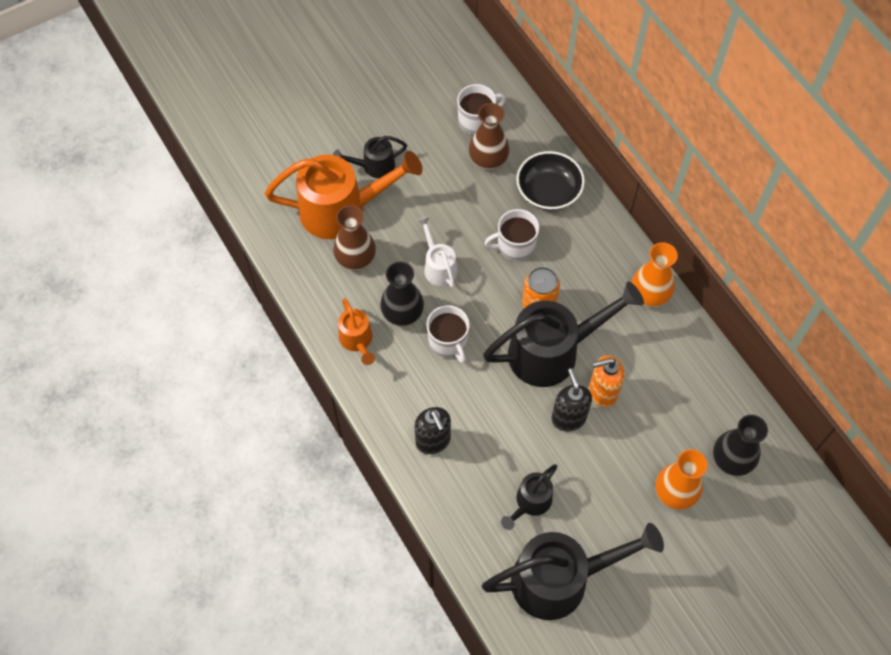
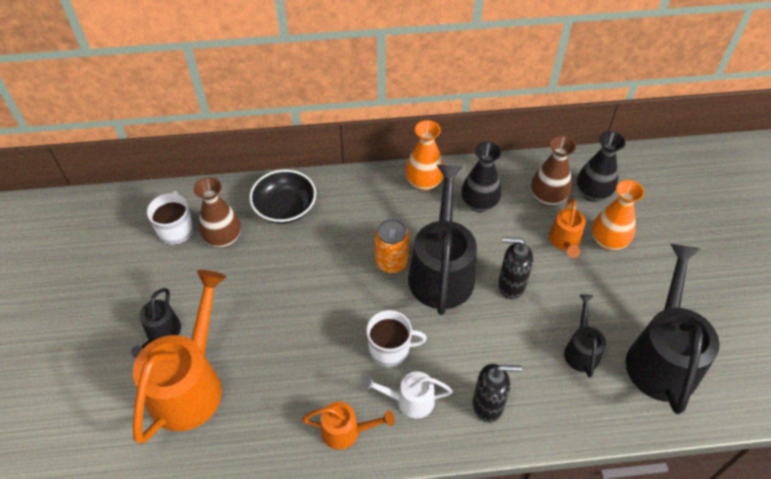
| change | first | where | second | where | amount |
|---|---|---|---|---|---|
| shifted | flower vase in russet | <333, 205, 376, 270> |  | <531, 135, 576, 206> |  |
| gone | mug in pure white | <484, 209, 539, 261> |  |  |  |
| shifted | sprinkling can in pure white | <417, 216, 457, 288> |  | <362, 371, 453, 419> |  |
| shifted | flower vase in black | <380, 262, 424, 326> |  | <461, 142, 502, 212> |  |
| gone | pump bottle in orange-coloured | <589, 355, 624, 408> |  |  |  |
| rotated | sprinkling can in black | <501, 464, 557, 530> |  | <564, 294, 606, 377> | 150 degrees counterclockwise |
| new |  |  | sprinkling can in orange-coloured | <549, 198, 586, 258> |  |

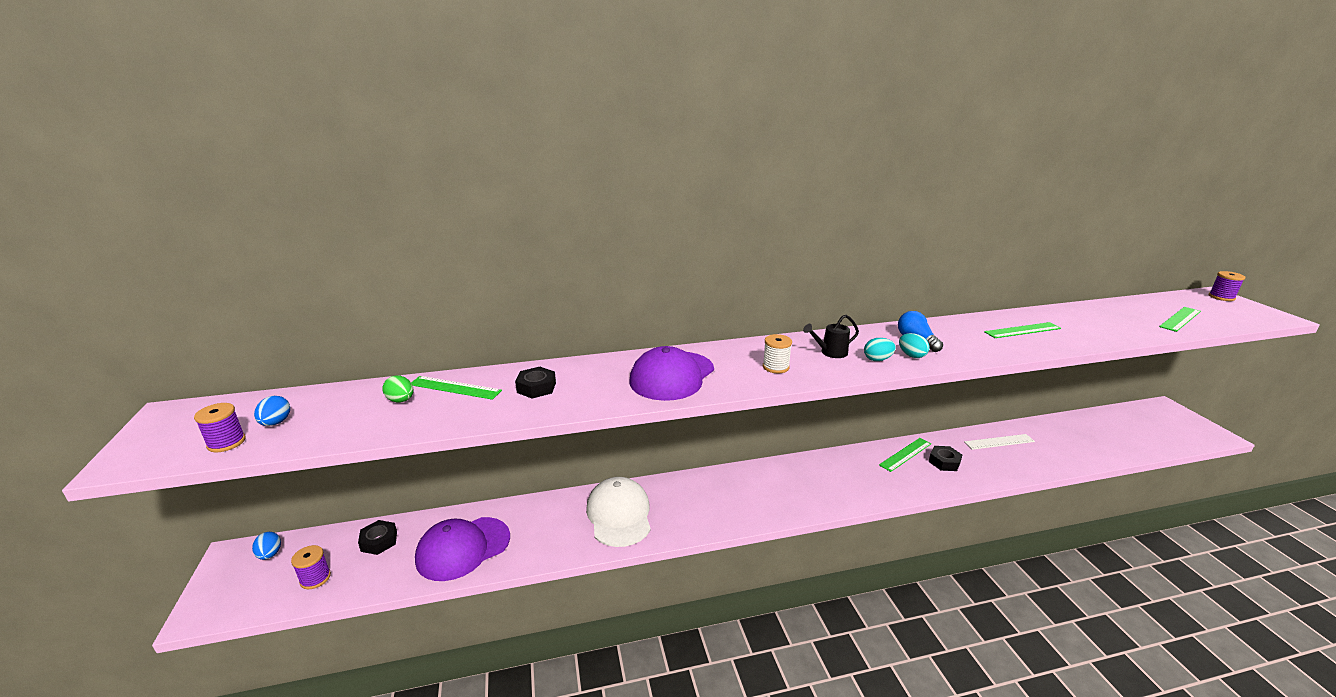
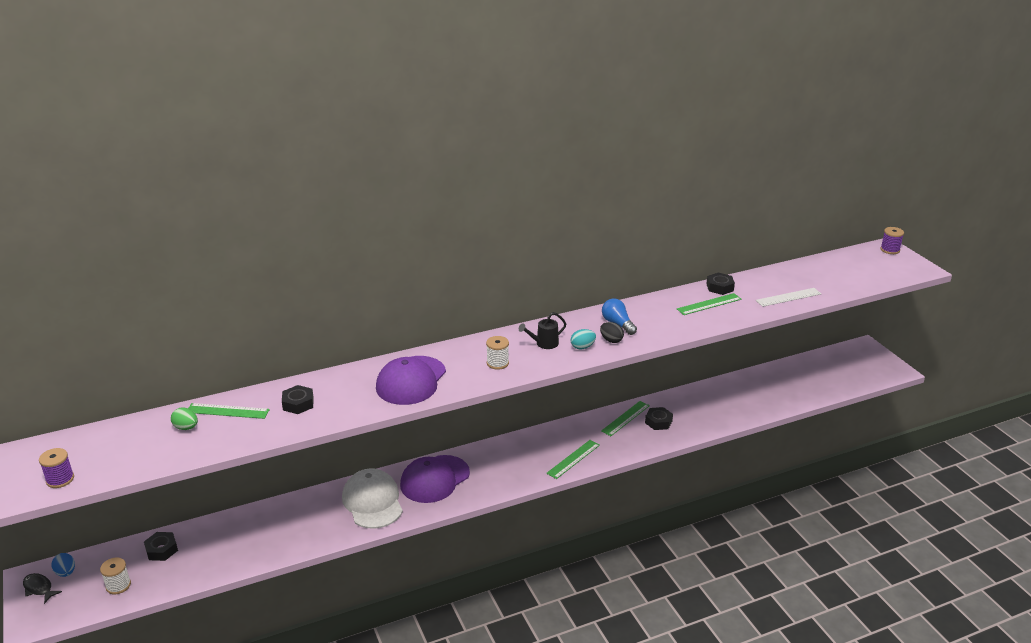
| change | first | where | second | where | amount |
|---|---|---|---|---|---|
| shifted | ruler in leaf-green | <1159, 307, 1201, 332> |  | <546, 440, 600, 479> |  |
| repainted | toy egg in aqua | <899, 333, 930, 358> | toy egg in black | <600, 322, 624, 343> |  |
| gone | toy egg in blue | <254, 396, 290, 426> |  |  |  |
| shifted | ruler in pure white | <964, 434, 1035, 450> |  | <756, 288, 821, 307> |  |
| shifted | baseball cap in royal purple | <415, 517, 510, 581> |  | <400, 455, 470, 503> |  |
| repainted | bobbin in royal purple | <291, 545, 331, 589> | bobbin in pure white | <100, 558, 131, 594> |  |
| new |  |  | nut in black | <706, 273, 735, 295> |  |
| new |  |  | fish figure in black | <23, 573, 62, 604> |  |

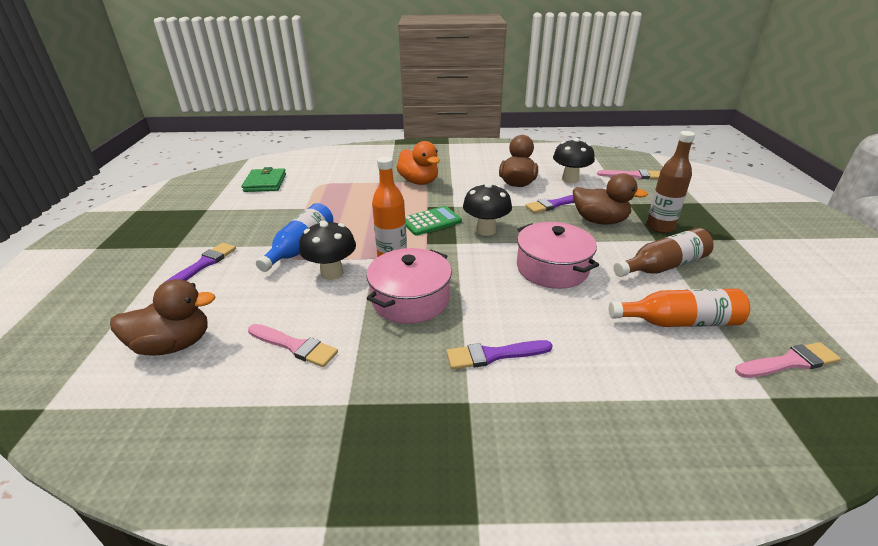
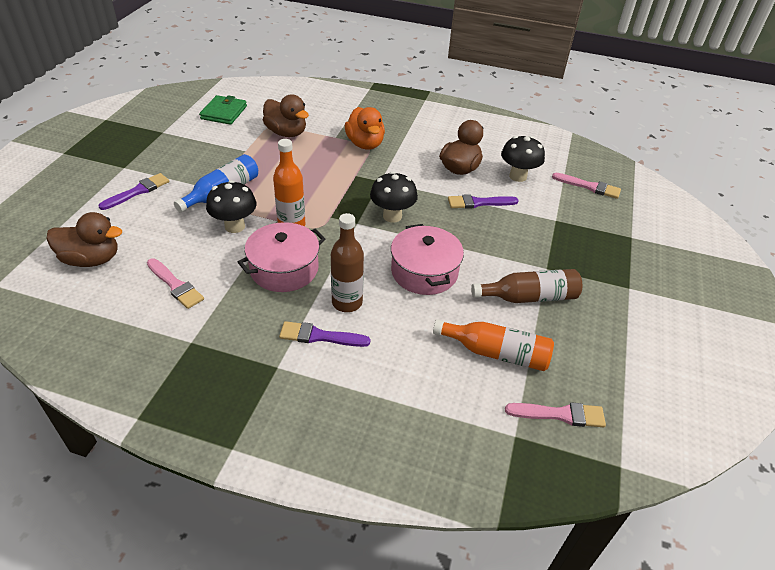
| change | first | where | second | where | amount |
|---|---|---|---|---|---|
| shifted | bottle in russet | <646, 131, 695, 233> |  | <331, 213, 364, 312> |  |
| shifted | duck in russet | <573, 173, 648, 225> |  | <263, 94, 309, 137> |  |
| gone | adding machine in leaf-green | <405, 206, 462, 236> |  |  |  |

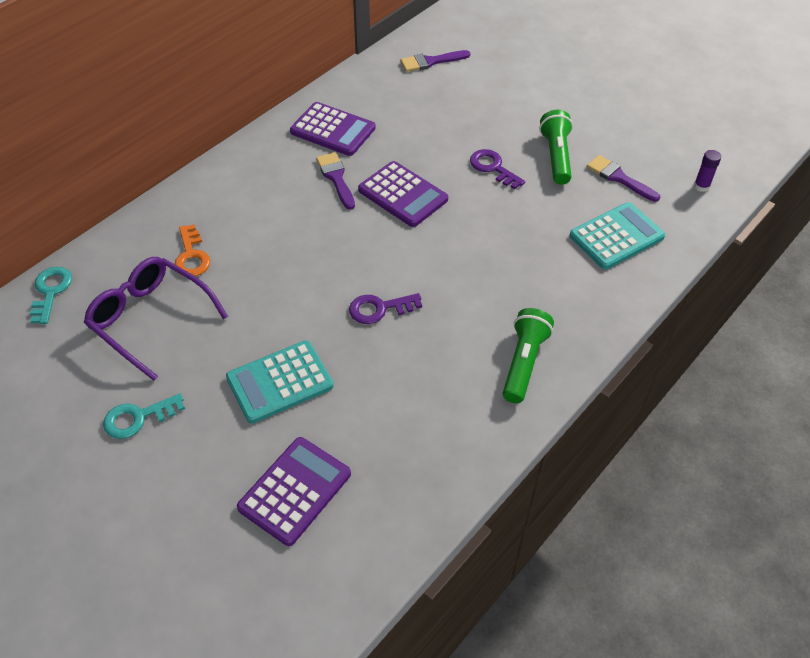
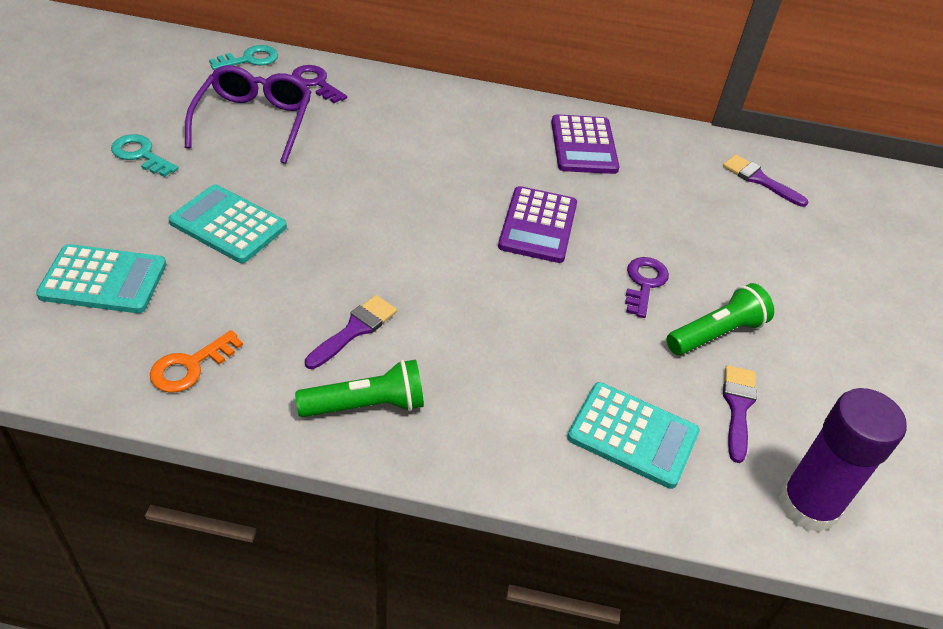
| change | first | where | second | where | amount |
|---|---|---|---|---|---|
| scaled | glue stick in royal purple | <694, 150, 721, 192> |  | <779, 388, 907, 533> | x2.42 |
| shifted | brush in royal purple | <316, 152, 355, 210> |  | <305, 295, 397, 369> |  |
| shifted | key in orange-coloured | <175, 224, 210, 276> |  | <150, 330, 243, 393> |  |
| shifted | key in royal purple | <349, 293, 422, 324> |  | <292, 65, 347, 103> |  |
| repainted | adding machine in royal purple | <237, 437, 351, 546> | adding machine in aqua | <36, 244, 166, 313> |  |

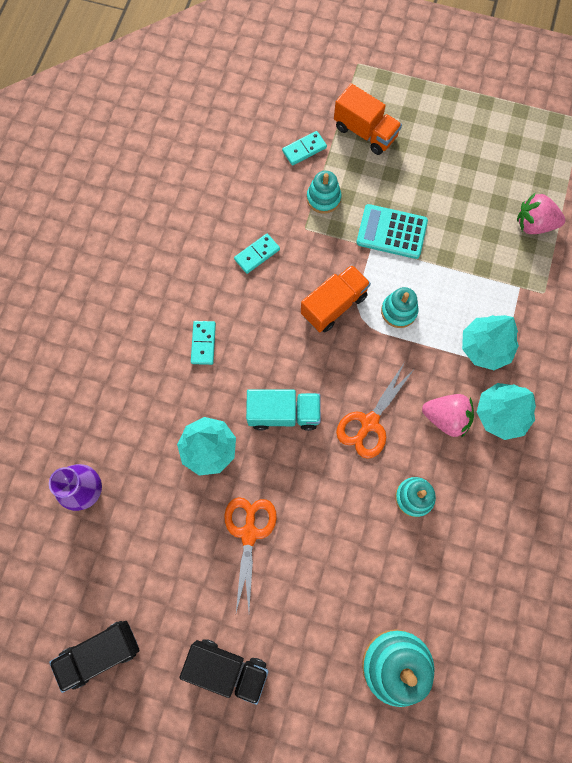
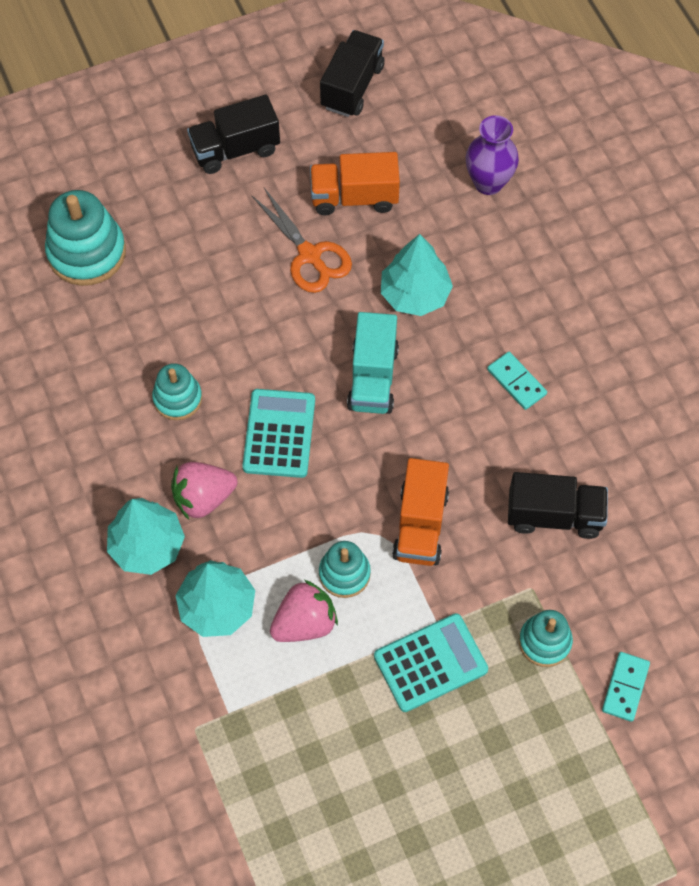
| change | first | where | second | where | amount |
|---|---|---|---|---|---|
| shifted | lorry in orange-coloured | <334, 84, 402, 155> |  | <310, 152, 400, 215> |  |
| shifted | berry in rosy | <517, 193, 565, 234> |  | <270, 580, 338, 642> |  |
| swapped | domino in aqua | <234, 233, 280, 274> | lorry in black | <508, 472, 608, 539> |  |
| swapped | scissors in orange-coloured | <336, 362, 415, 459> | adding machine in aqua | <242, 389, 315, 478> |  |
| rotated | lorry in aqua | <246, 389, 321, 431> |  | <347, 312, 399, 414> | 45 degrees counterclockwise |

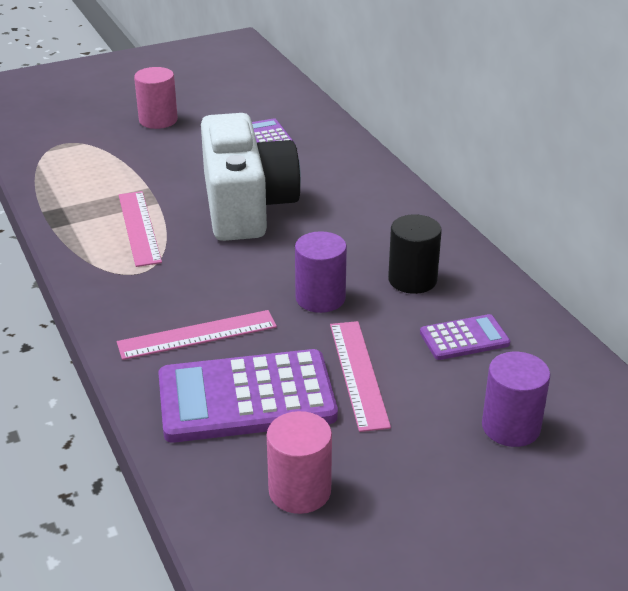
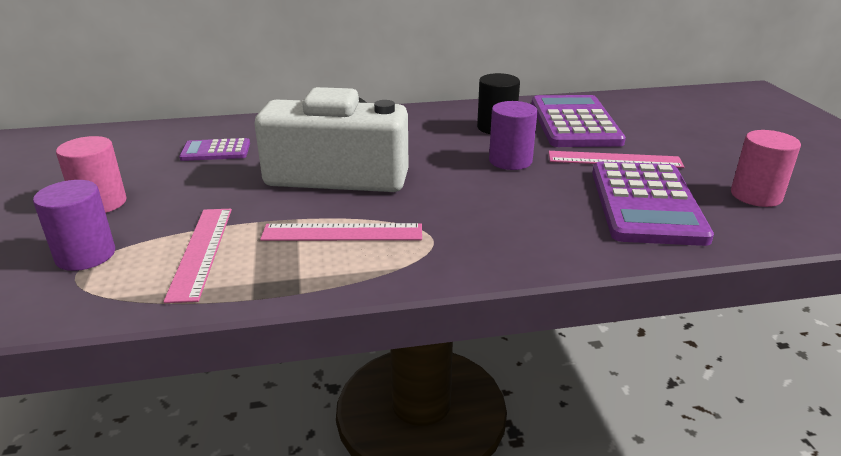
| change | first | where | second | where | amount |
|---|---|---|---|---|---|
| shifted | ruler in rosy | <117, 310, 277, 360> |  | <163, 209, 232, 303> |  |
| scaled | adding machine in royal purple | <420, 314, 510, 360> |  | <532, 95, 626, 147> | x1.98 |
| shifted | cylinder shape in royal purple | <482, 352, 550, 447> |  | <33, 180, 115, 271> |  |

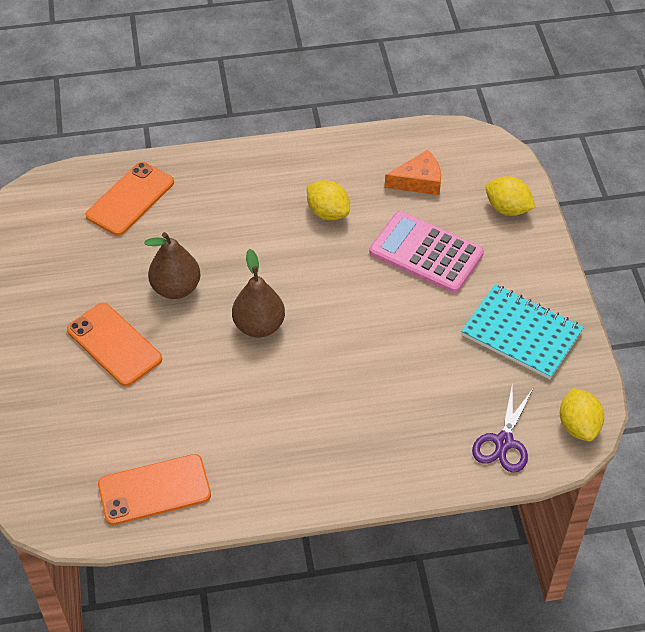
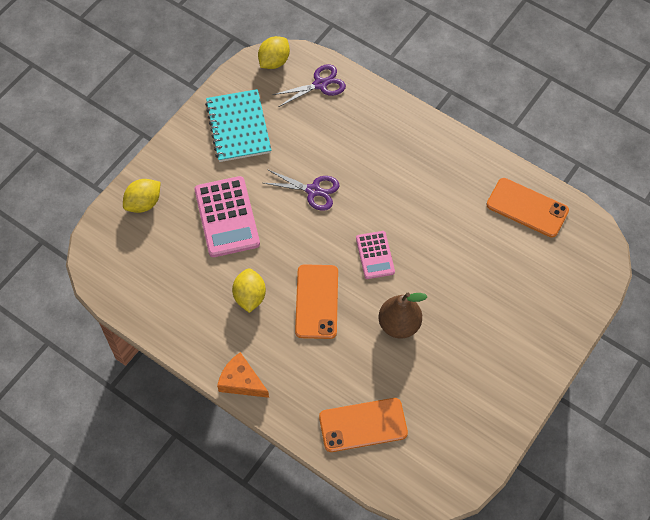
| change | first | where | second | where | amount |
|---|---|---|---|---|---|
| shifted | cheese in orange-coloured | <385, 150, 441, 195> |  | <217, 352, 269, 398> |  |
| rotated | toy lemon in golden | <486, 176, 536, 216> |  | <123, 179, 161, 213> | 60 degrees clockwise |
| swapped | toy pear in russet | <232, 249, 285, 338> | adding machine in rosy | <356, 231, 395, 279> |  |
| shifted | smartphone in orange-coloured | <67, 303, 162, 386> |  | <295, 264, 338, 339> |  |
| new |  |  | scissors in royal purple | <264, 169, 340, 211> |  |

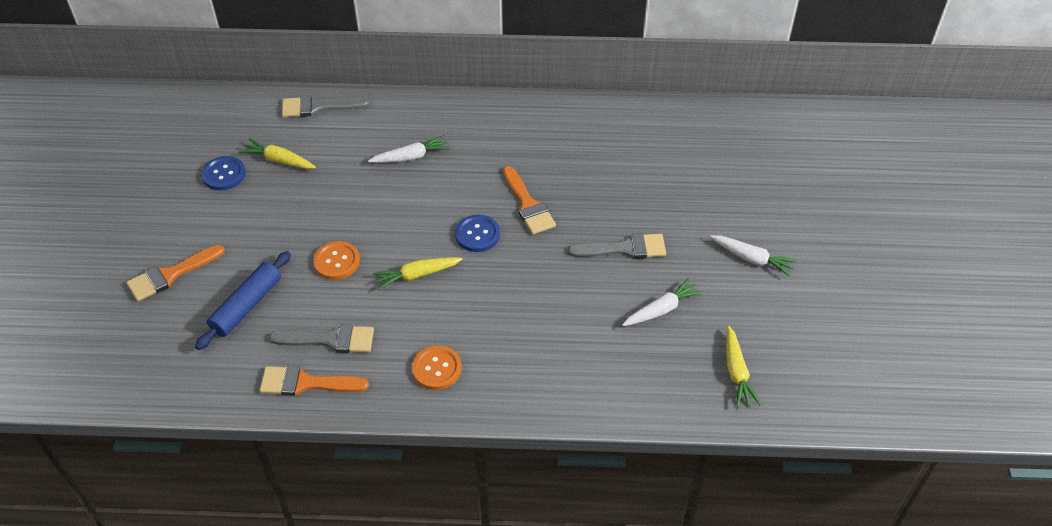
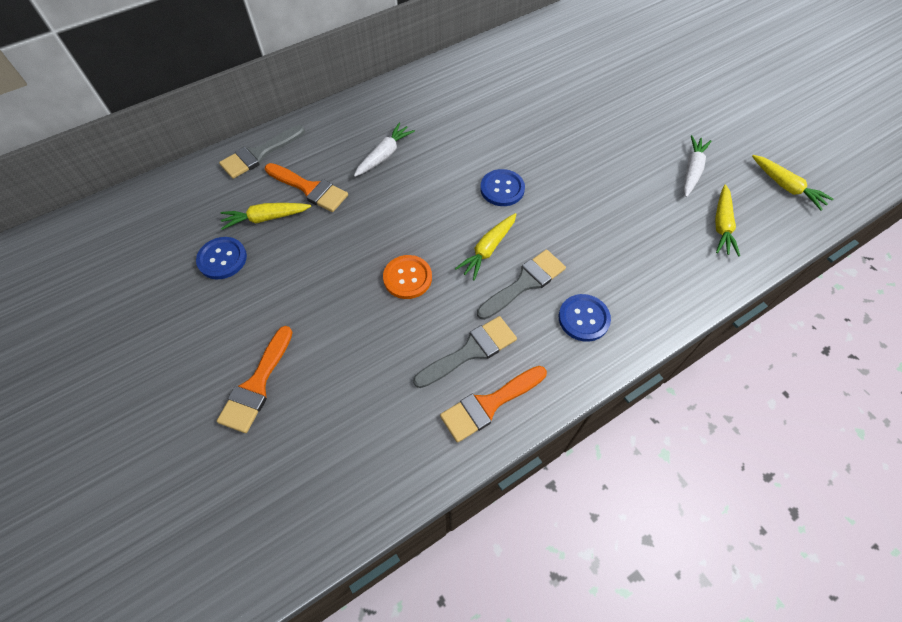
| change | first | where | second | where | amount |
|---|---|---|---|---|---|
| shifted | brush in orange-coloured | <503, 166, 556, 234> |  | <265, 163, 348, 212> |  |
| shifted | brush in grey | <568, 233, 666, 259> |  | <477, 249, 566, 320> |  |
| gone | root vegetable in pure white | <710, 235, 797, 277> |  |  |  |
| gone | rolling pin in blue | <195, 251, 291, 350> |  |  |  |
| repainted | button in orange-coloured | <412, 345, 462, 390> | button in blue | <559, 294, 611, 342> |  |
| new |  |  | root vegetable in golden | <715, 184, 740, 257> |  |

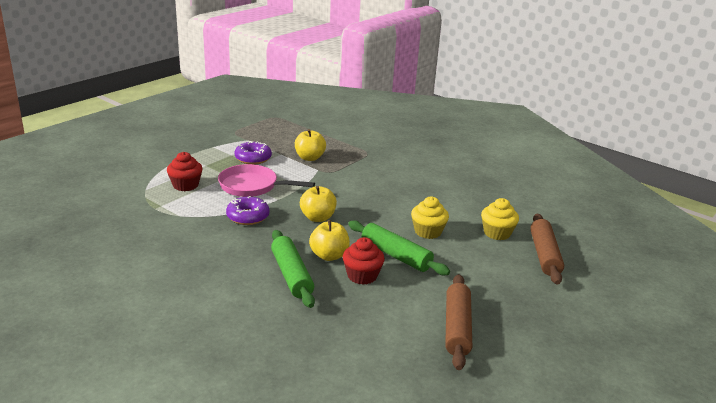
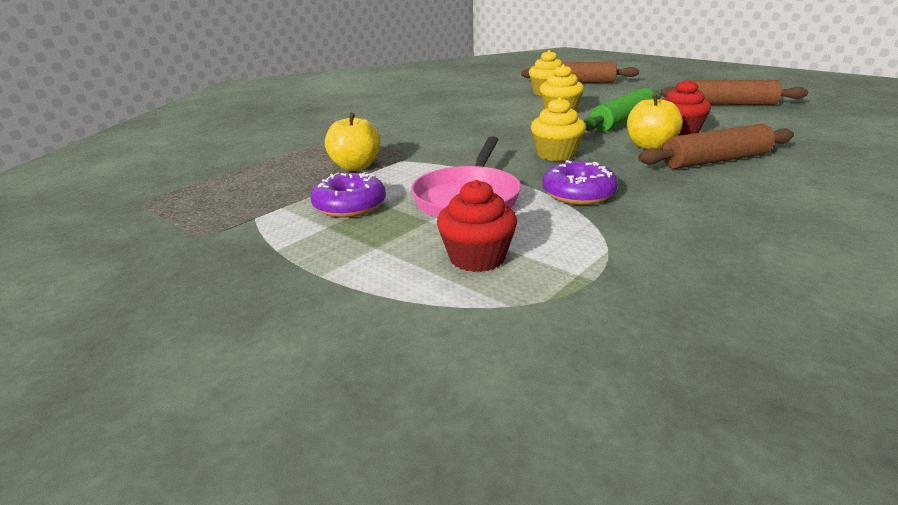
| change | first | where | second | where | amount |
|---|---|---|---|---|---|
| swapped | apple fruit in golden | <300, 186, 337, 222> | muffin in golden | <531, 97, 586, 161> |  |
| repainted | rolling pin in leaf-green | <271, 230, 315, 308> | rolling pin in russet | <638, 124, 794, 169> |  |

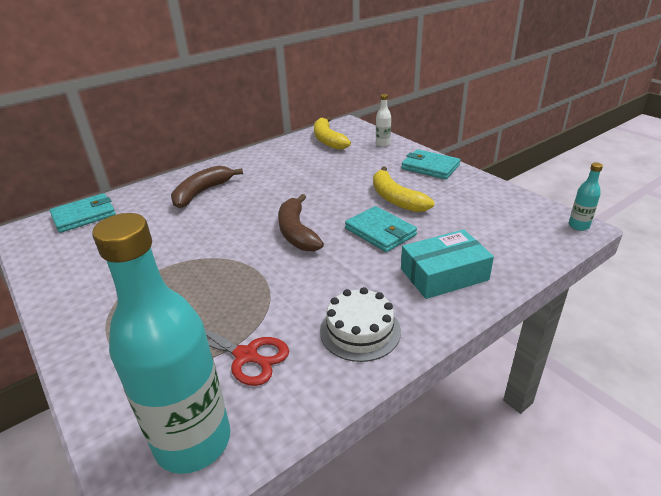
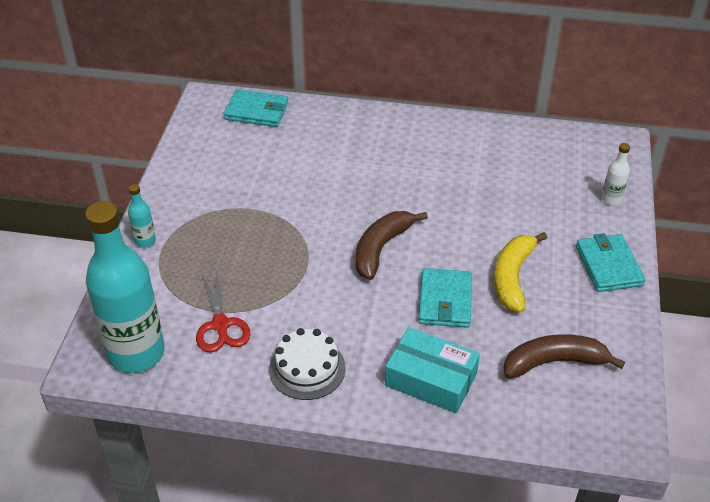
| change | first | where | second | where | amount |
|---|---|---|---|---|---|
| gone | toy banana in golden | <314, 116, 351, 150> |  |  |  |
| shifted | bottle in aqua | <569, 163, 603, 231> |  | <128, 184, 156, 248> |  |
| shifted | toy banana in russet | <171, 166, 243, 208> |  | <504, 334, 625, 379> |  |

